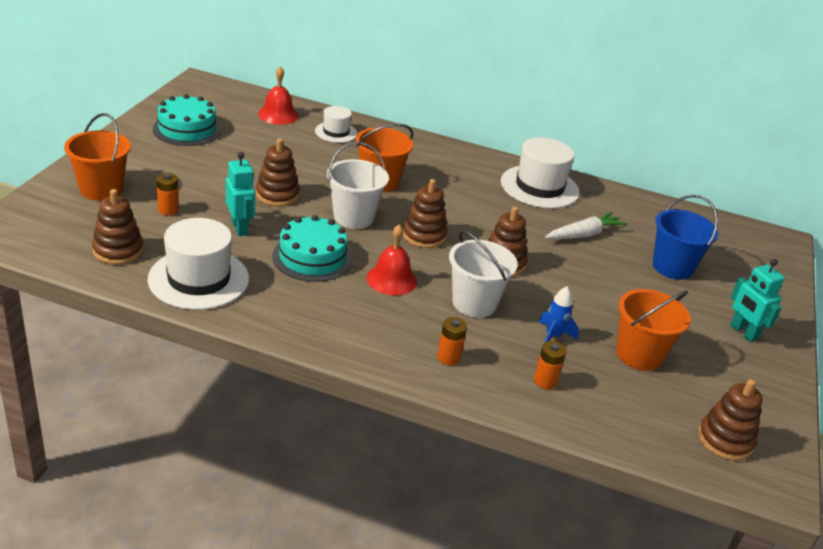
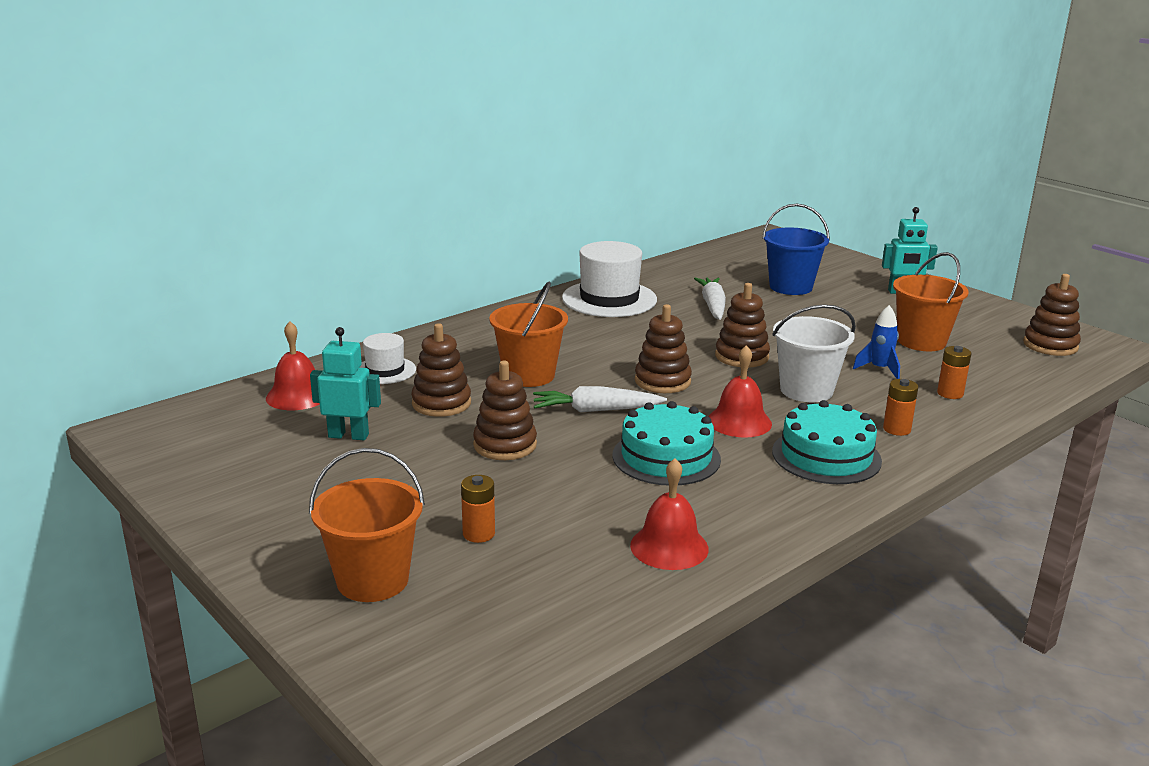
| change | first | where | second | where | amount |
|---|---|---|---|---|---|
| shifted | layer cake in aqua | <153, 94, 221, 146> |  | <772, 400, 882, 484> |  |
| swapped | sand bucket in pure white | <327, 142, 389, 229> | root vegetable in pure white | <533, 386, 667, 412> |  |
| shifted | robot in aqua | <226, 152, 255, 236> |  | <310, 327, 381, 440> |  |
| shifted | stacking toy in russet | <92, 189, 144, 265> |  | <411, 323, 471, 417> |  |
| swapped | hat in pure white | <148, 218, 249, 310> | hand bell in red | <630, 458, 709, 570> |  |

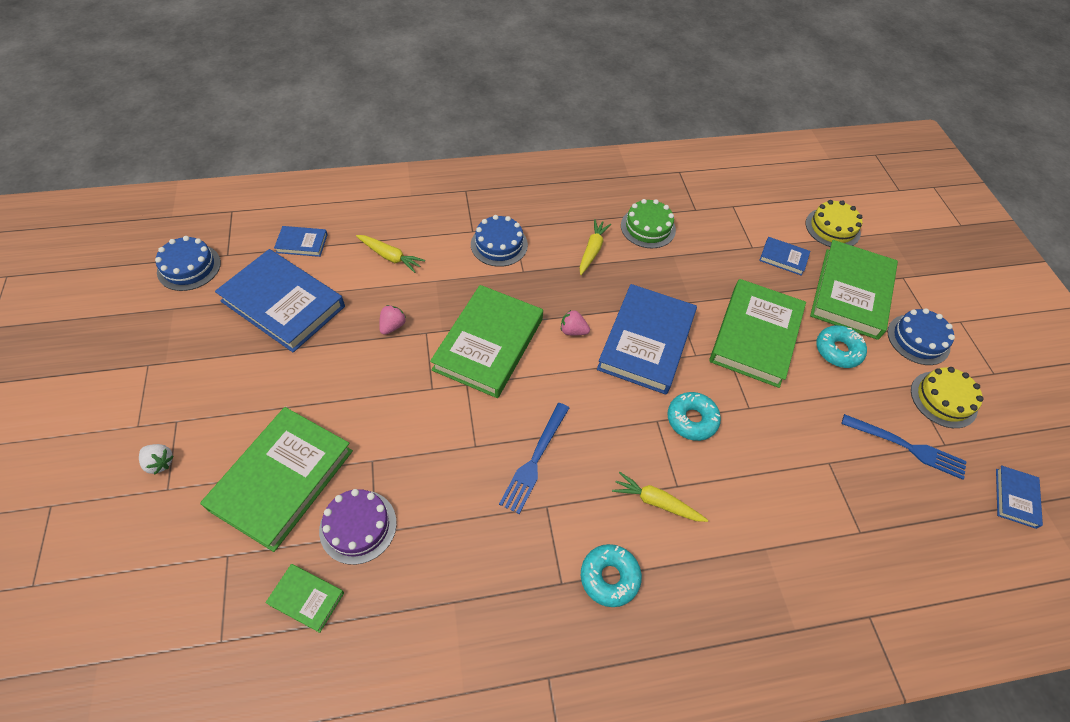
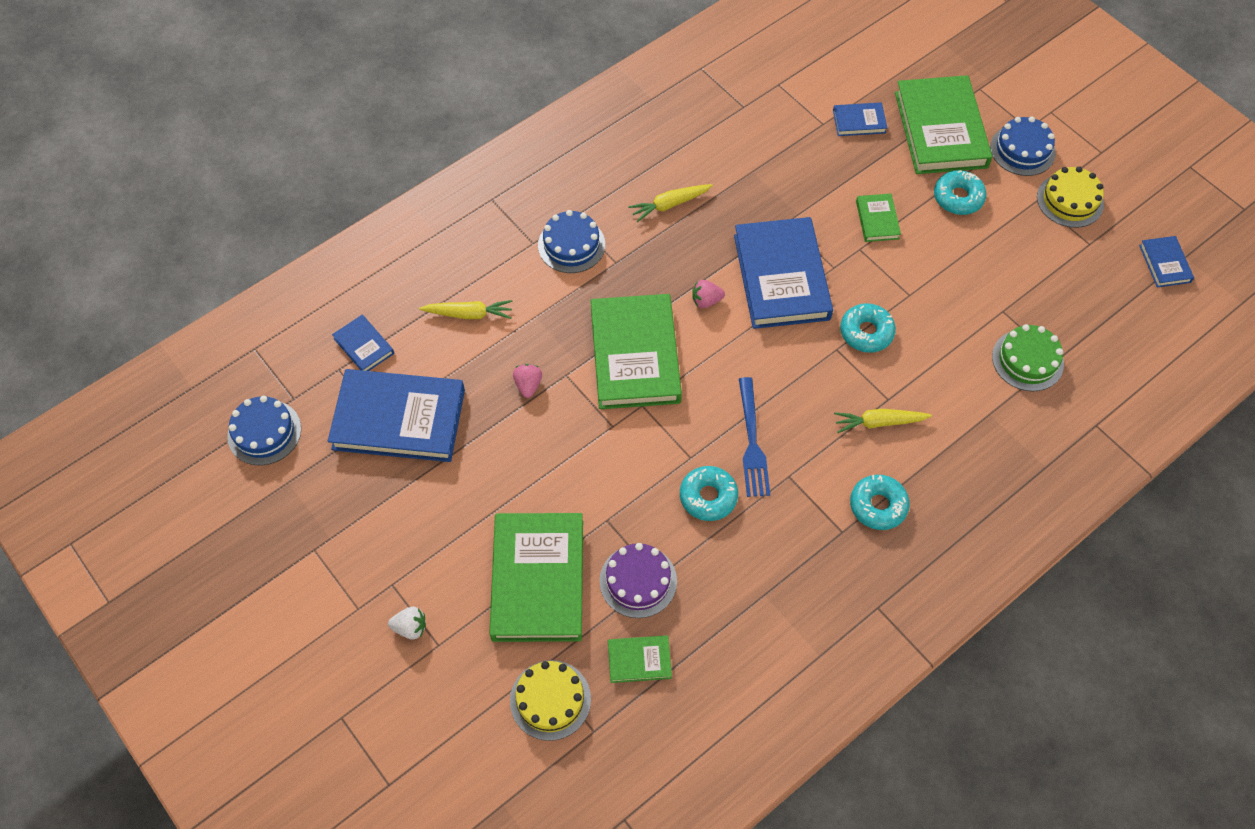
| change | first | where | second | where | amount |
|---|---|---|---|---|---|
| shifted | layer cake in leaf-green | <621, 199, 676, 248> |  | <992, 324, 1064, 391> |  |
| shifted | layer cake in golden | <806, 200, 862, 247> |  | <510, 660, 591, 741> |  |
| rotated | root vegetable in golden | <579, 219, 611, 275> |  | <628, 184, 713, 222> | 105 degrees counterclockwise |
| rotated | hardback in blue | <274, 226, 328, 257> |  | <332, 315, 394, 371> | 75 degrees clockwise |
| scaled | hardback in leaf-green | <709, 279, 806, 388> |  | <856, 193, 901, 242> | x0.46 |
| gone | table fork in blue | <842, 414, 967, 480> |  |  |  |
| new |  |  | glazed donut in aqua | <680, 466, 738, 521> |  |

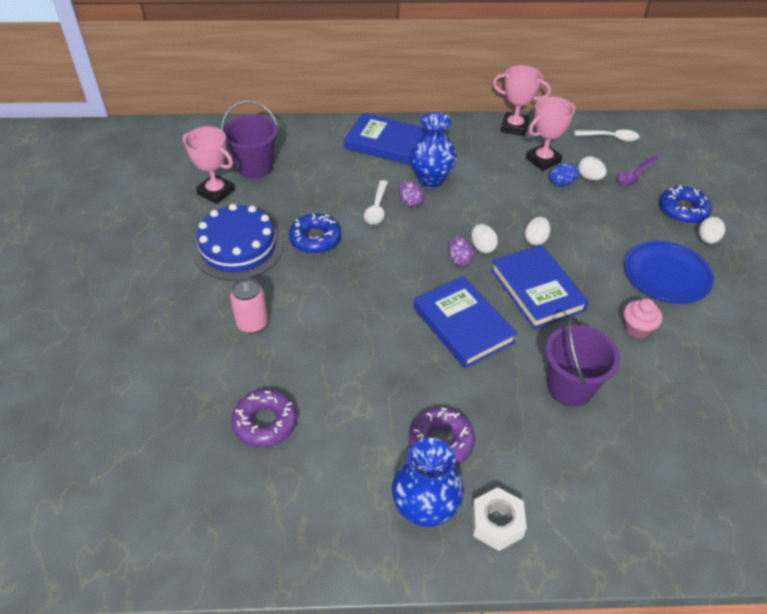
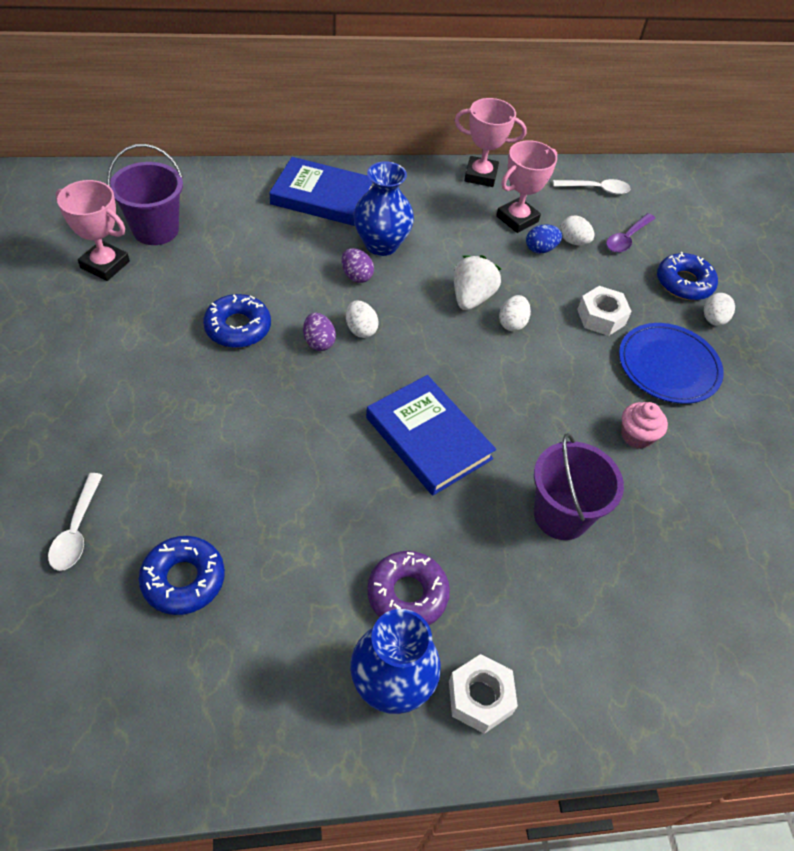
| change | first | where | second | where | amount |
|---|---|---|---|---|---|
| shifted | teaspoon in pure white | <364, 180, 388, 225> |  | <48, 473, 103, 571> |  |
| gone | layer cake in blue | <193, 204, 283, 281> |  |  |  |
| shifted | toy egg in pure white | <471, 224, 498, 253> |  | <346, 300, 379, 338> |  |
| shifted | toy egg in royal purple | <448, 236, 474, 266> |  | <303, 313, 336, 351> |  |
| gone | hardback in blue | <491, 245, 589, 329> |  |  |  |
| gone | tin in rosy | <230, 278, 268, 334> |  |  |  |
| repainted | glazed donut in royal purple | <231, 389, 297, 447> | glazed donut in blue | <139, 536, 225, 615> |  |
| new |  |  | berry in pure white | <454, 255, 501, 310> |  |
| new |  |  | nut in pure white | <577, 286, 632, 336> |  |

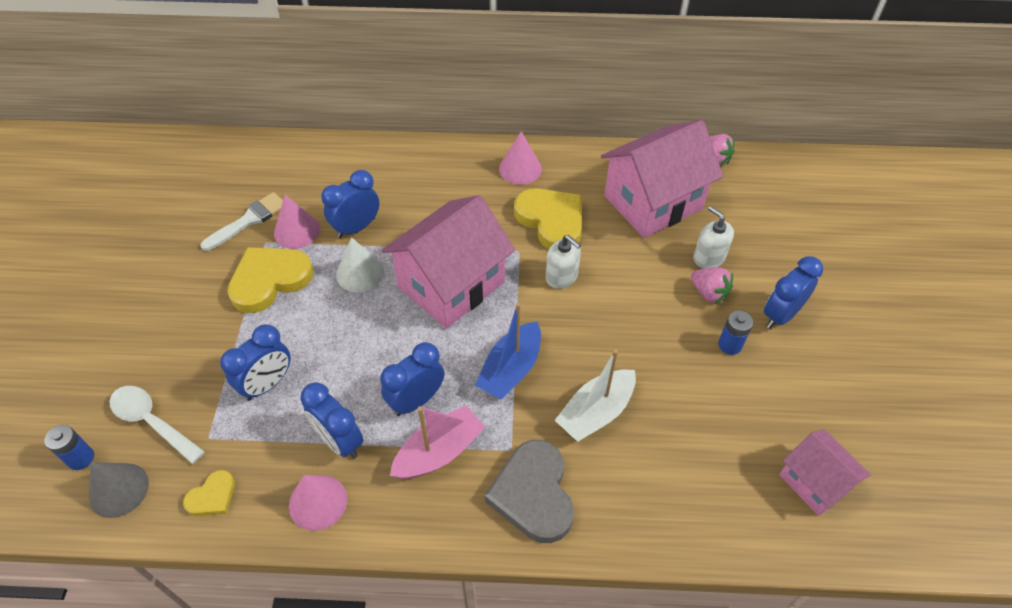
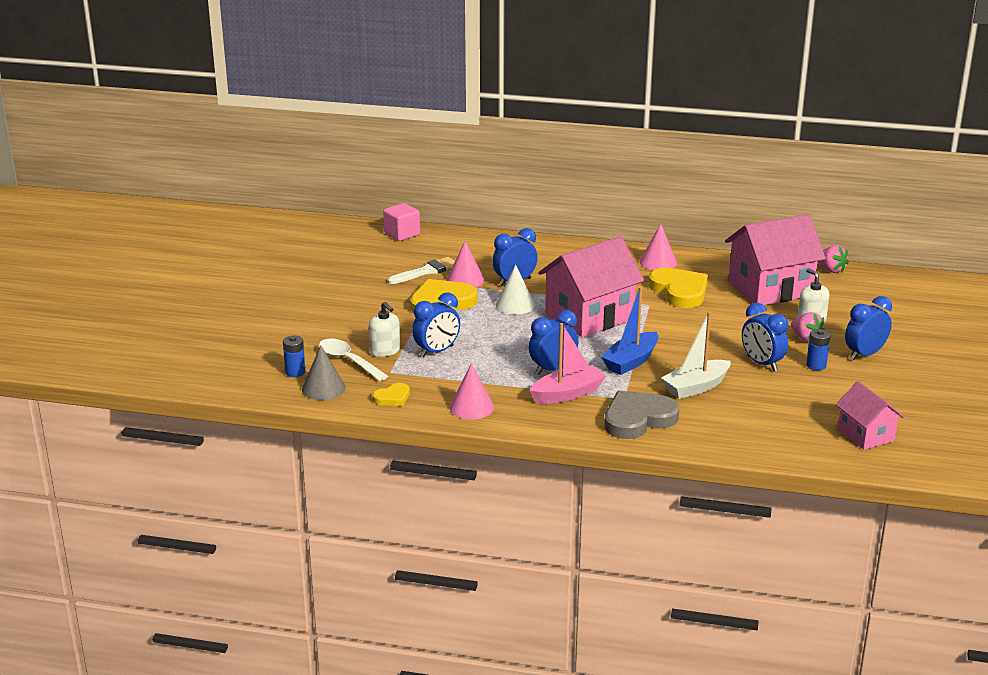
| change | first | where | second | where | amount |
|---|---|---|---|---|---|
| shifted | pump bottle in pure white | <546, 235, 581, 289> |  | <369, 302, 400, 357> |  |
| shifted | bedside clock in blue | <300, 382, 363, 459> |  | <742, 303, 788, 371> |  |
| rotated | heart in grey | <484, 440, 574, 543> |  | <604, 391, 679, 439> | 60 degrees clockwise |
| new |  |  | solid cube in rosy | <383, 203, 420, 241> |  |

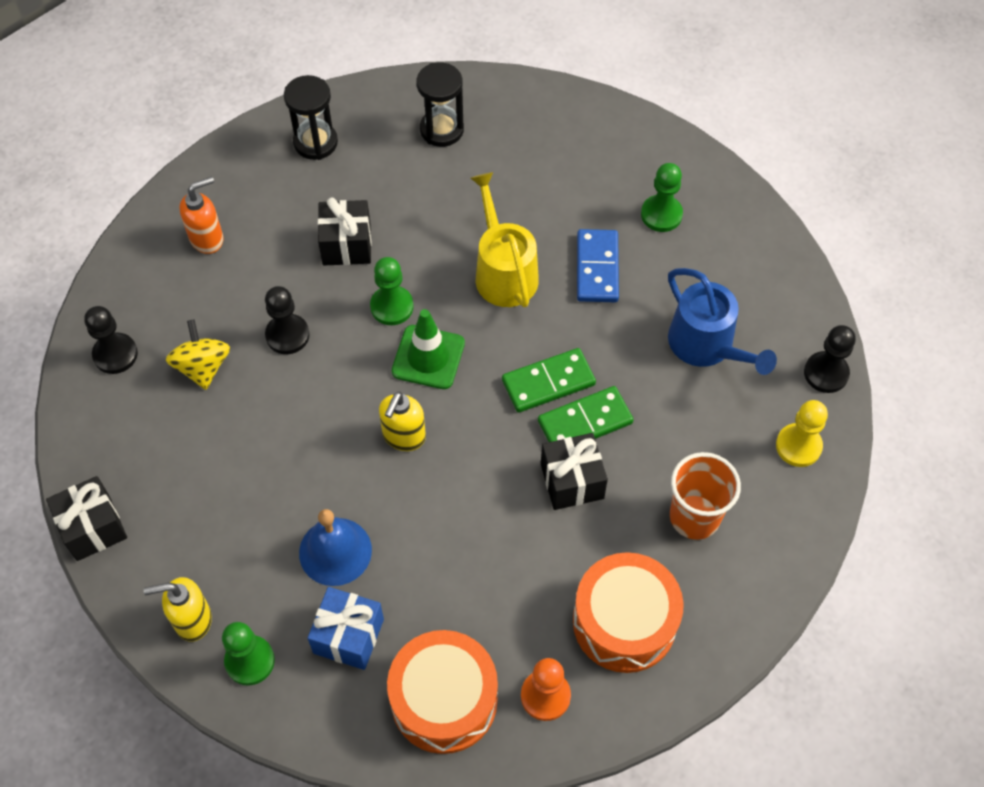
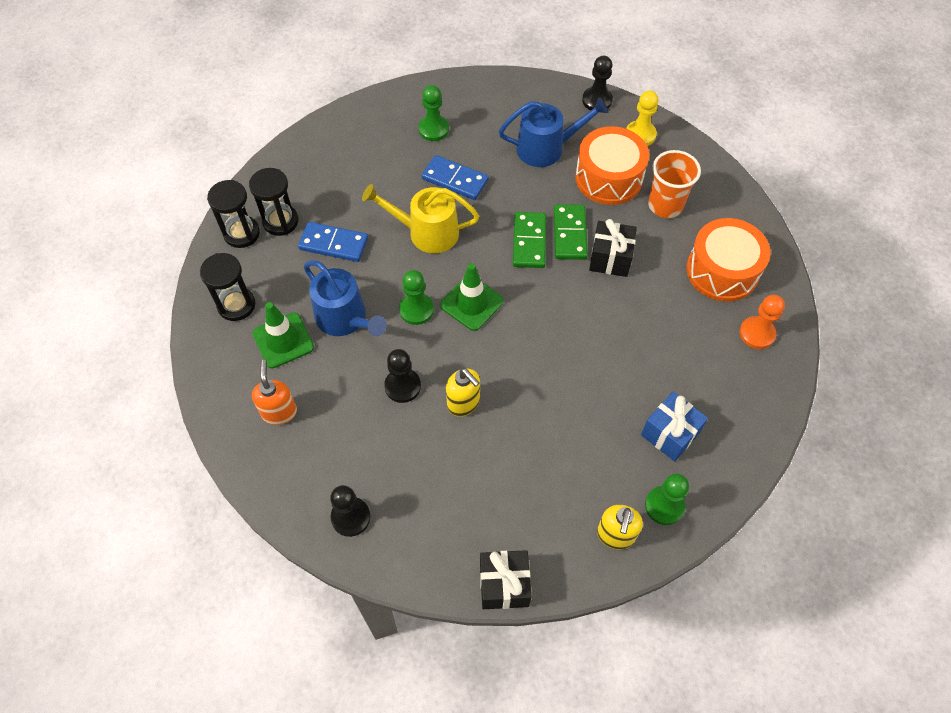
| change | first | where | second | where | amount |
|---|---|---|---|---|---|
| swapped | gift in black | <318, 197, 372, 265> | sprinkling can in blue | <304, 260, 387, 336> |  |
| gone | spinning top in golden | <166, 320, 230, 390> |  |  |  |
| shifted | pump bottle in golden | <379, 391, 426, 451> |  | <446, 368, 480, 417> |  |
| gone | hand bell in blue | <299, 509, 372, 586> |  |  |  |
| shifted | snare drum in orange-coloured | <387, 630, 498, 754> |  | <575, 126, 649, 205> |  |
| new |  |  | sandglass in black | <207, 180, 260, 248> |  |
| new |  |  | domino in blue | <298, 222, 368, 262> |  |
| new |  |  | traffic cone in leaf-green | <252, 302, 314, 369> |  |

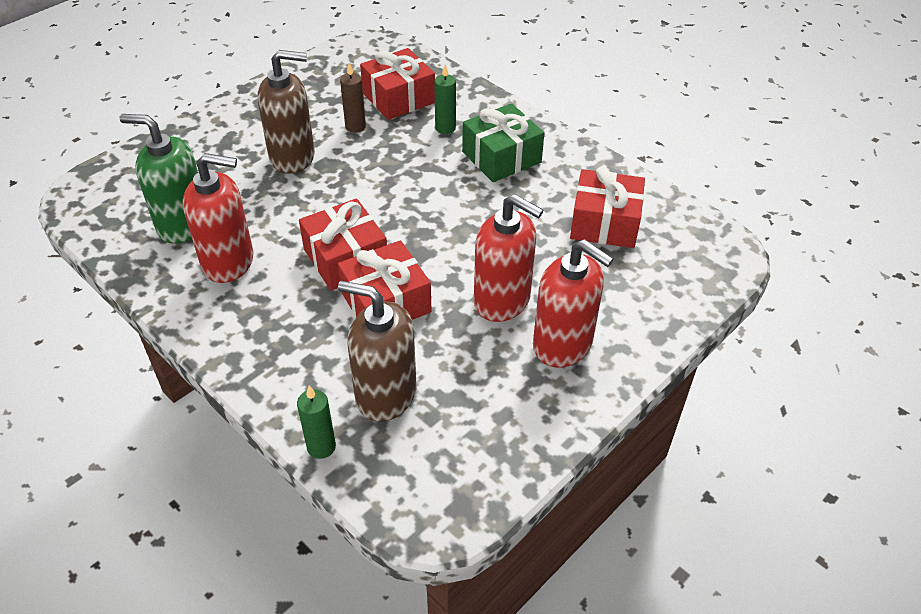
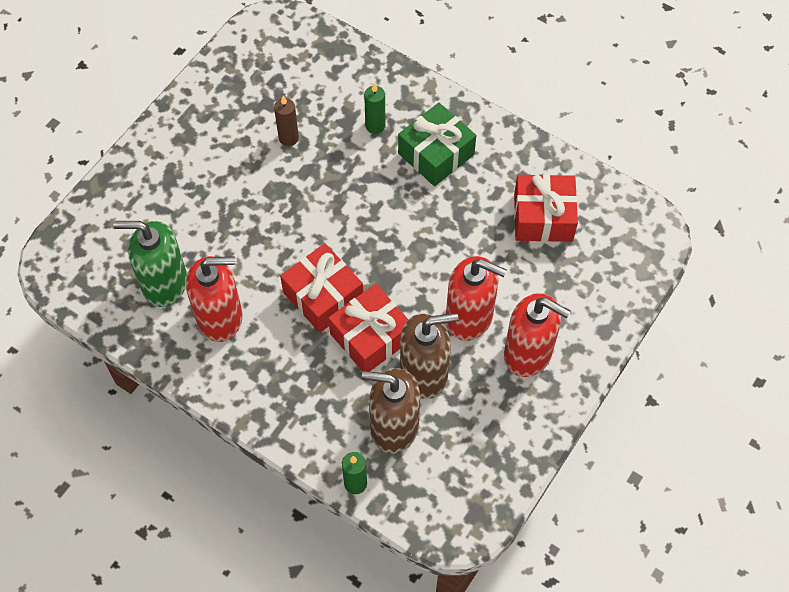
| change | first | where | second | where | amount |
|---|---|---|---|---|---|
| gone | gift in red | <360, 48, 435, 120> |  |  |  |
| shifted | pump bottle in russet | <257, 50, 315, 174> |  | <400, 313, 458, 399> |  |

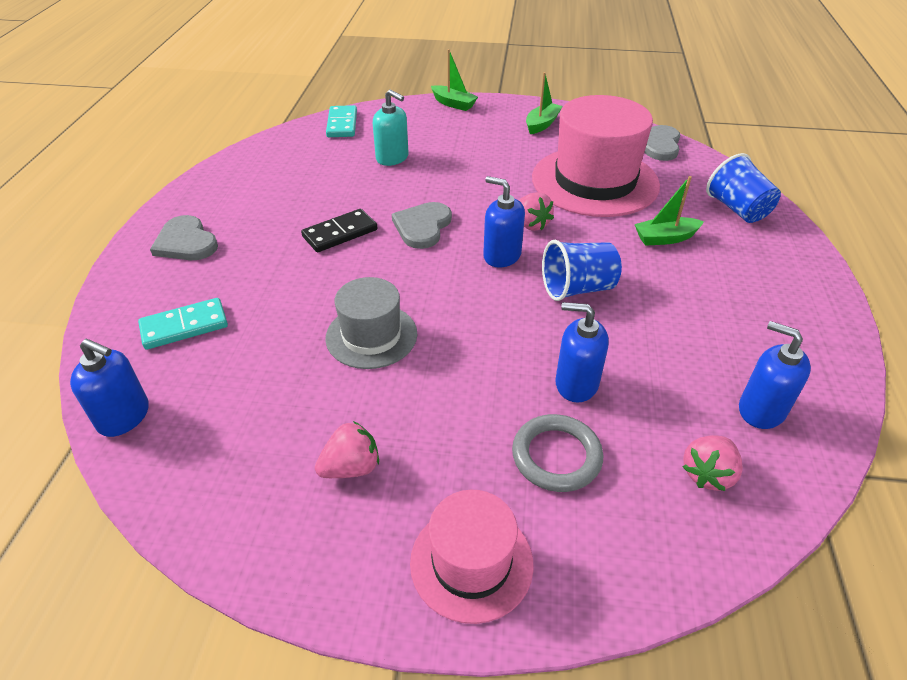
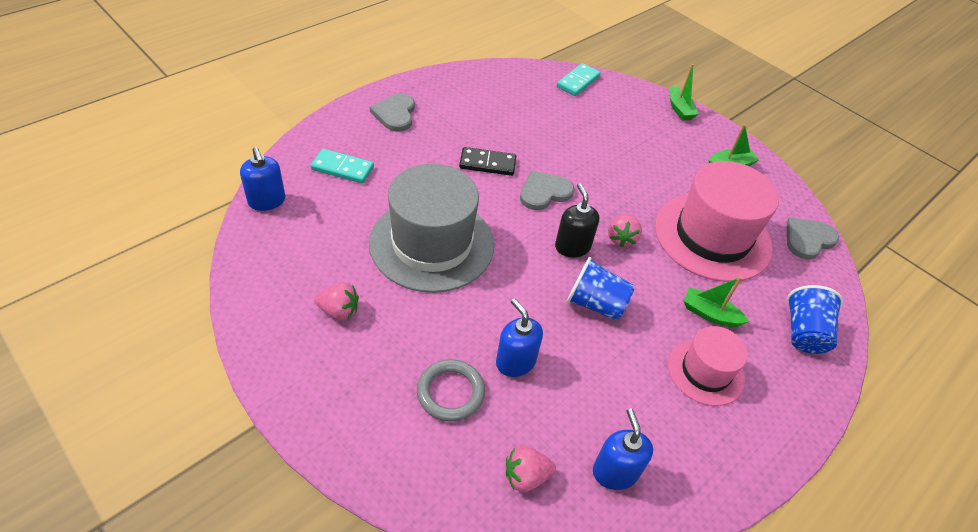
| change | first | where | second | where | amount |
|---|---|---|---|---|---|
| gone | pump bottle in aqua | <373, 89, 408, 166> |  |  |  |
| repainted | pump bottle in blue | <483, 176, 525, 268> | pump bottle in black | <555, 184, 599, 257> |  |
| scaled | hat in grey | <325, 277, 417, 369> |  | <369, 164, 494, 293> | x1.80 |
| shifted | hat in rosy | <410, 490, 534, 624> |  | <668, 326, 748, 406> |  |

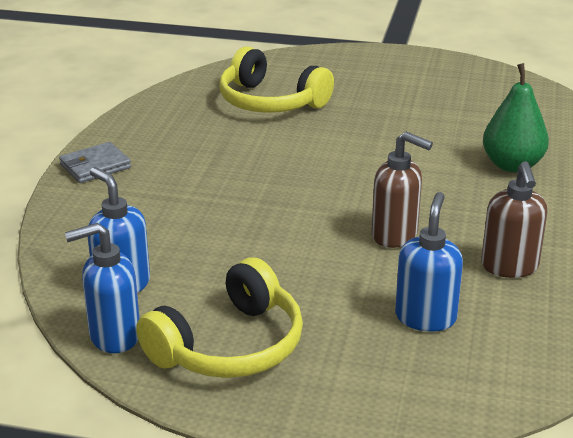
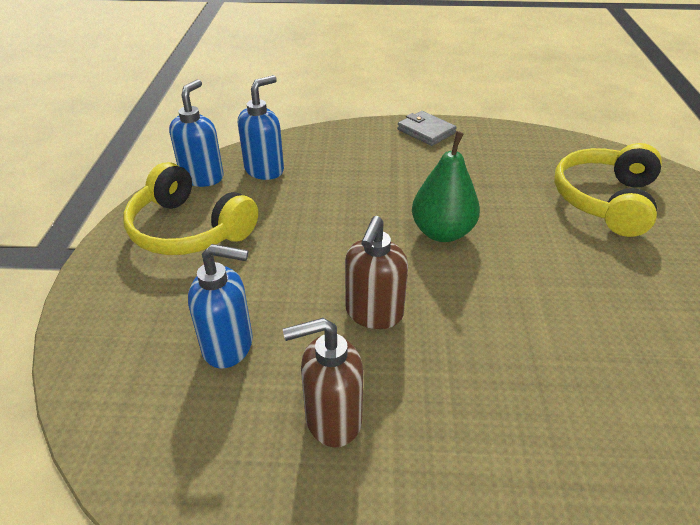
| change | first | where | second | where | amount |
|---|---|---|---|---|---|
| shifted | toy pear in leaf-green | <483, 63, 549, 172> |  | <412, 131, 480, 242> |  |
| rotated | pump bottle in blue | <65, 223, 140, 353> |  | <169, 79, 224, 187> | 45 degrees clockwise |

